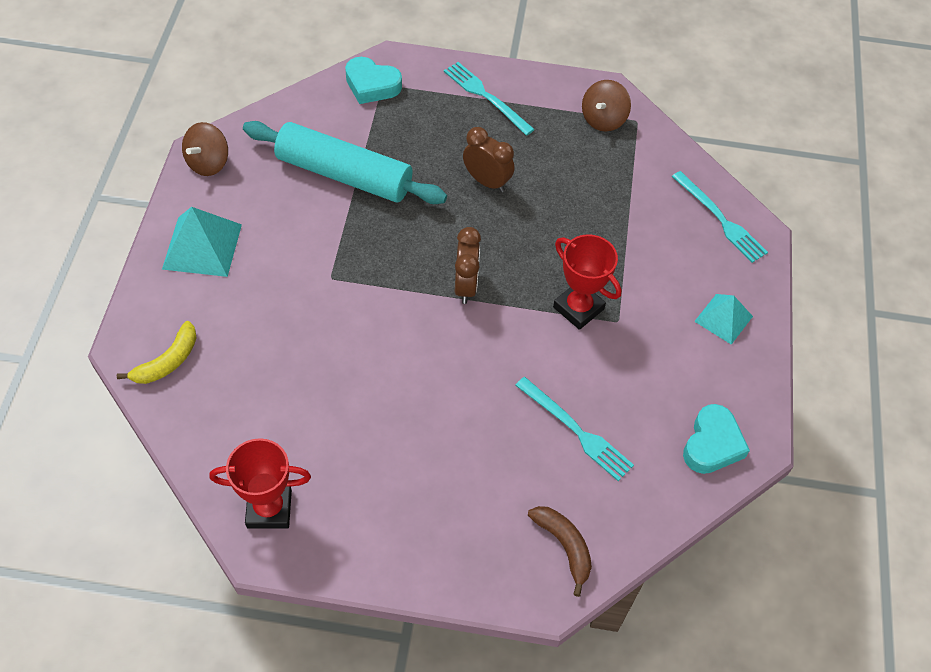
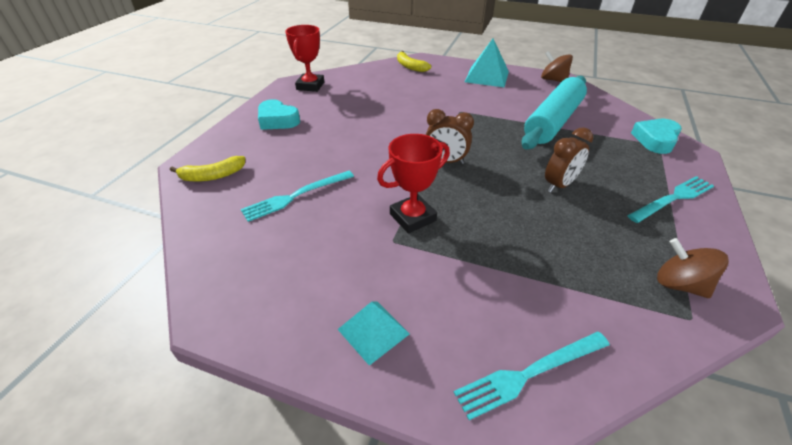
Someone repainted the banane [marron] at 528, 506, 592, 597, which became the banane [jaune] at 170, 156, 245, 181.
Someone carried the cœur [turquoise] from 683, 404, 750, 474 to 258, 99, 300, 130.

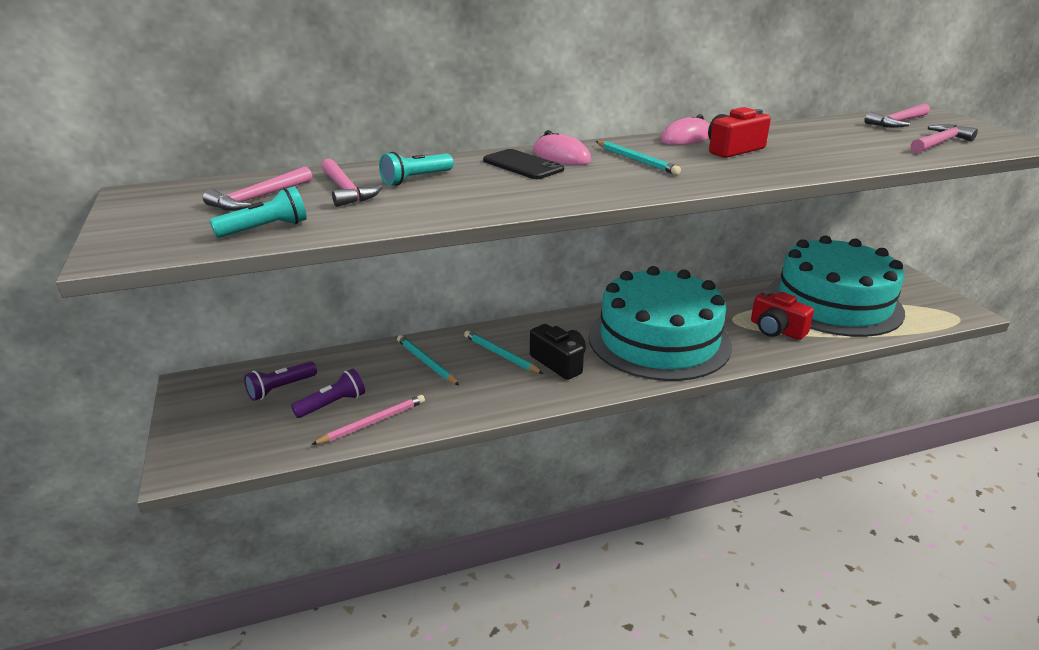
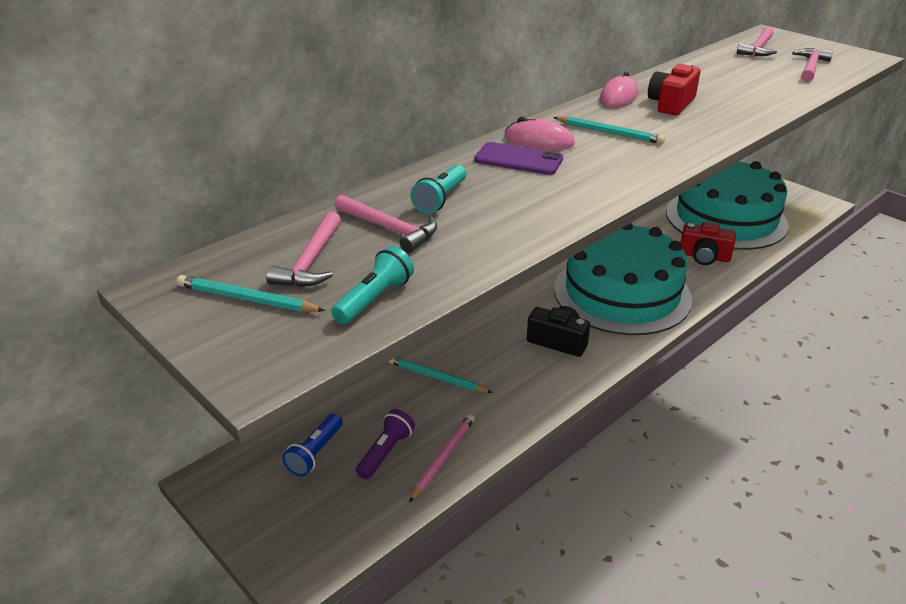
Someone carried the crayon [turquoise] from 464, 330, 543, 374 to 176, 275, 325, 312.
Someone repainted the lampe de poche [violet] at 244, 361, 317, 401, which became the lampe de poche [bleu] at 282, 414, 343, 476.
Someone repainted the téléphone [noir] at 483, 149, 564, 179, which became the téléphone [violet] at 474, 142, 563, 175.

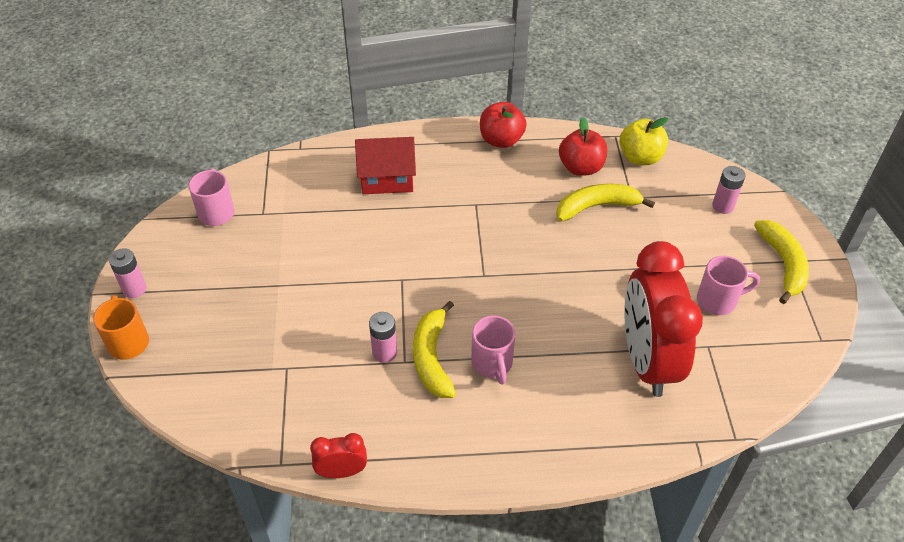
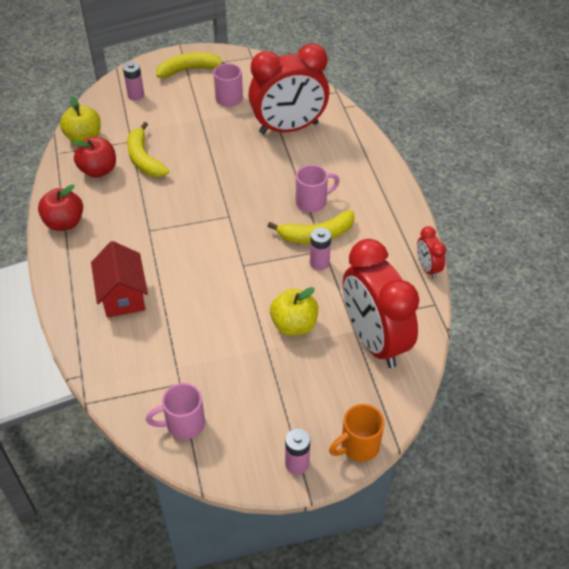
Someone put down the pomme [jaune] at 270, 287, 318, 336.
Someone put down the réveil [rouge] at 343, 239, 419, 368.

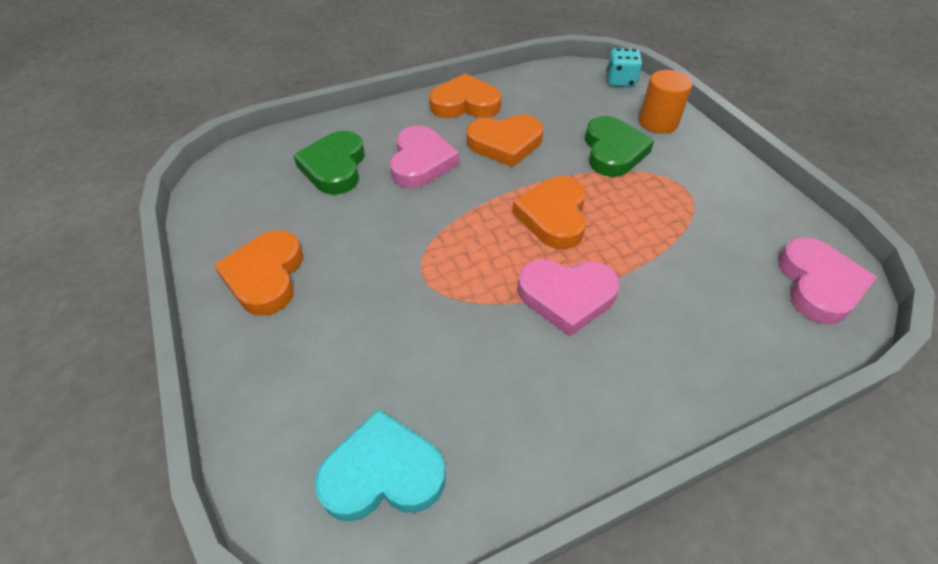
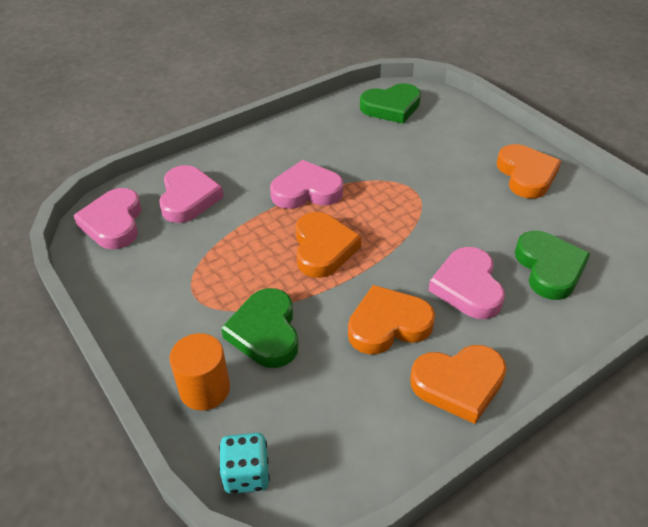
Someone put down the cœur [rose] at 159, 165, 224, 223.
Someone repainted the cœur [turquoise] at 314, 409, 446, 521, which became the cœur [vert] at 360, 83, 421, 124.

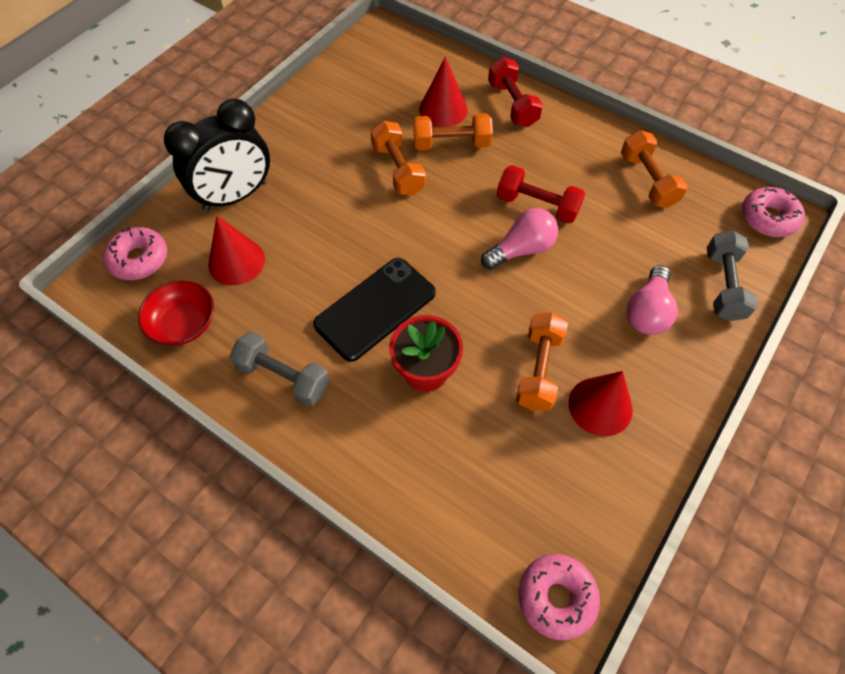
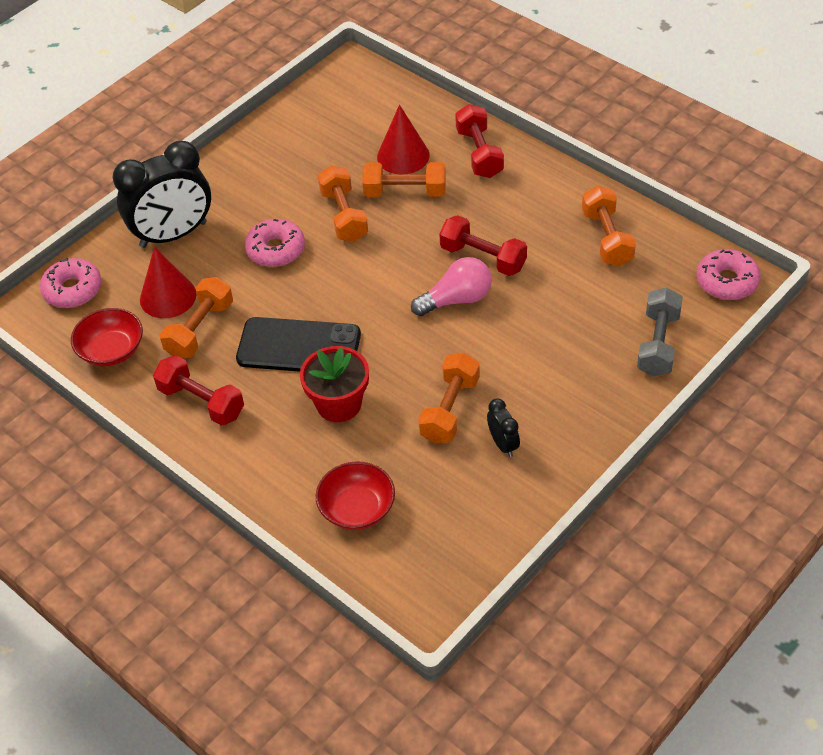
Someone repainted the haltère [gris] at 230, 332, 330, 407, which became the haltère [rouge] at 153, 355, 244, 426.
Someone put down the haltère [orange] at 160, 277, 233, 358.
Someone rotated the téléphone [noir] at 313, 258, 436, 362 by 45 degrees clockwise.
Someone carried the beignet [rose] from 518, 554, 600, 640 to 245, 219, 305, 267.
Someone put down the bol [rouge] at 316, 461, 395, 530.
Someone swapped the cône [rouge] at 569, 371, 633, 436 for the réveil [noir] at 487, 398, 520, 457.
Someone took away the ampoule [rose] at 626, 265, 678, 335.

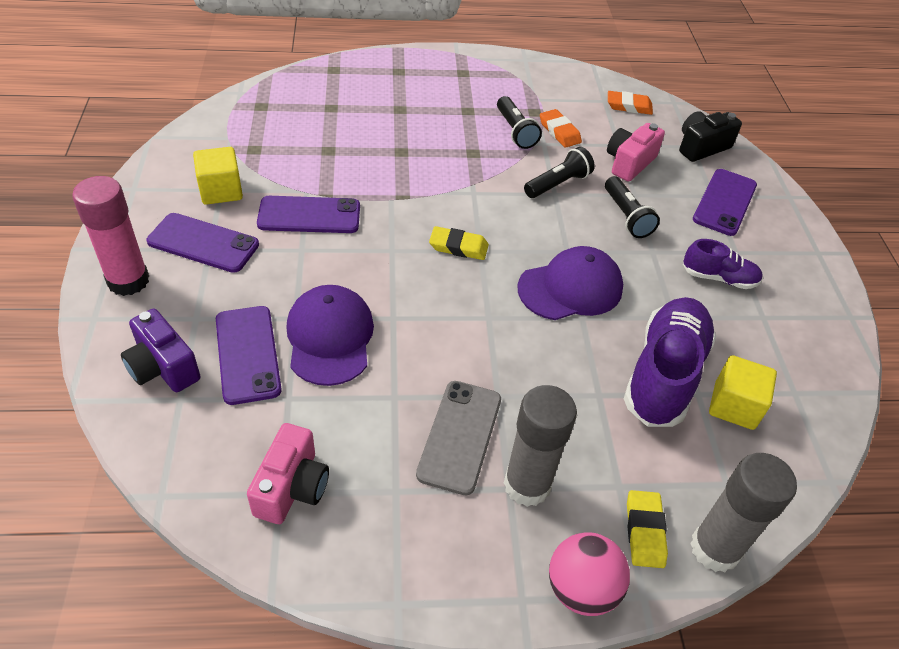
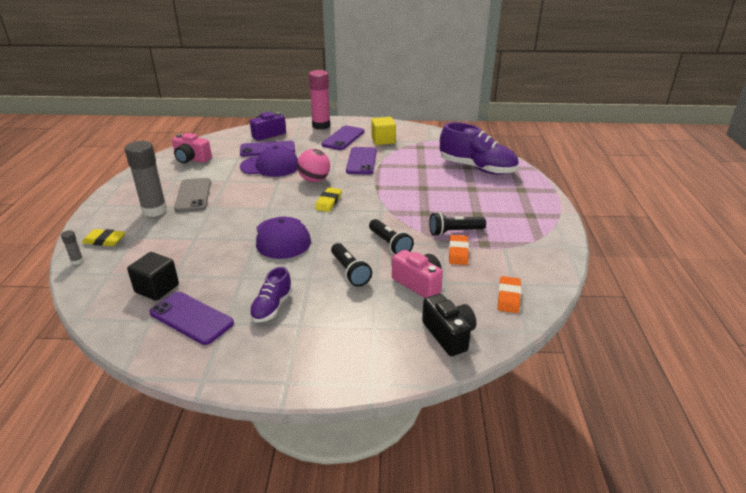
Someone scaled the bâton de colle [gris] at 690, 453, 797, 572 by 0.42.
Someone repainted the cube [jaune] at 709, 355, 777, 430, which became the cube [noir] at 127, 252, 179, 301.
Someone carried the téléphone [violet] from 693, 169, 757, 236 to 149, 292, 234, 345.
Someone rotated the téléphone [gris] at 416, 381, 501, 496 by 60 degrees clockwise.
Someone carried the balle [rose] from 549, 532, 630, 616 to 297, 149, 330, 182.
Someone rotated the lampe de poche [noir] at 605, 176, 660, 238 by 105 degrees counterclockwise.
Someone carried the chaussure [violet] from 624, 297, 716, 427 to 440, 122, 518, 175.
Someone rotated the gomme [orange] at 540, 109, 582, 148 by 60 degrees counterclockwise.

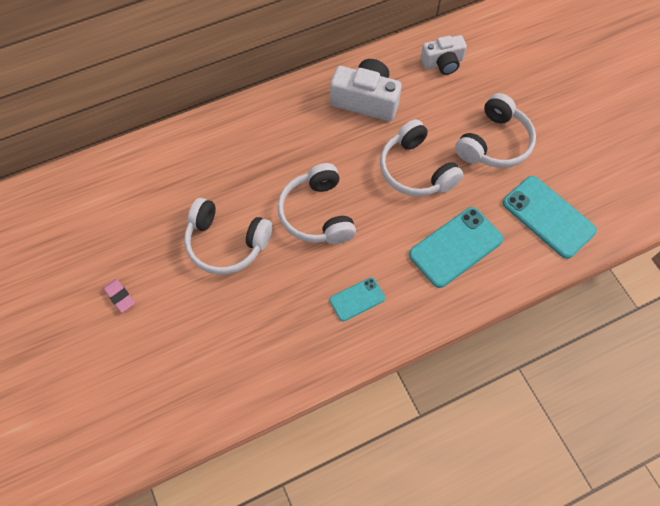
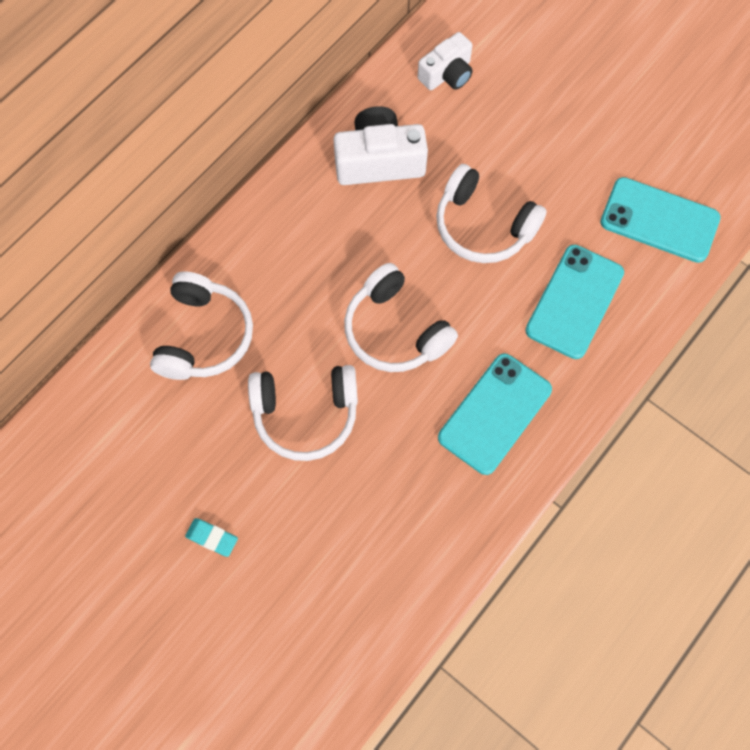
Someone carried the casque audio [blanc] from 455, 93, 536, 168 to 150, 271, 253, 380.
Someone repainted the gomme [rose] at 103, 279, 135, 313, which became the gomme [turquoise] at 185, 518, 238, 557.
Someone scaled the téléphone [turquoise] at 330, 277, 385, 321 by 1.80.

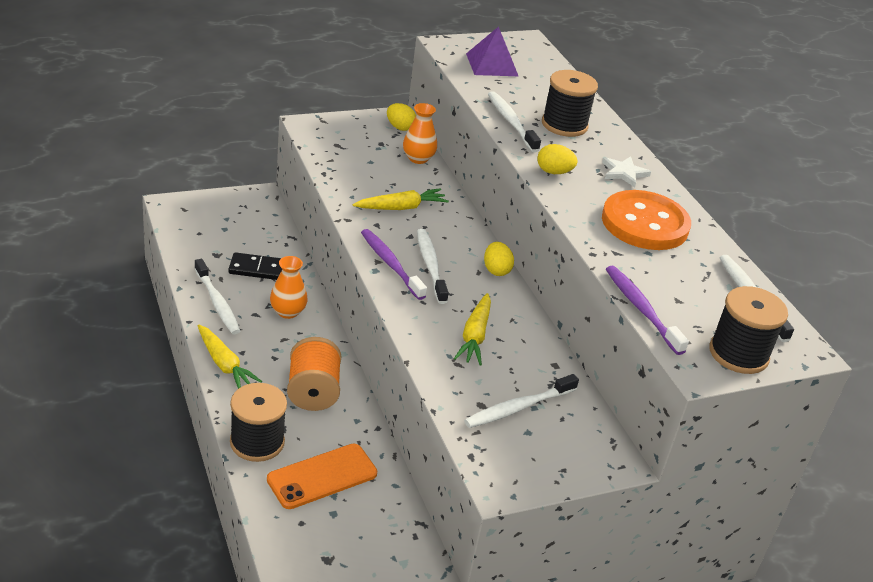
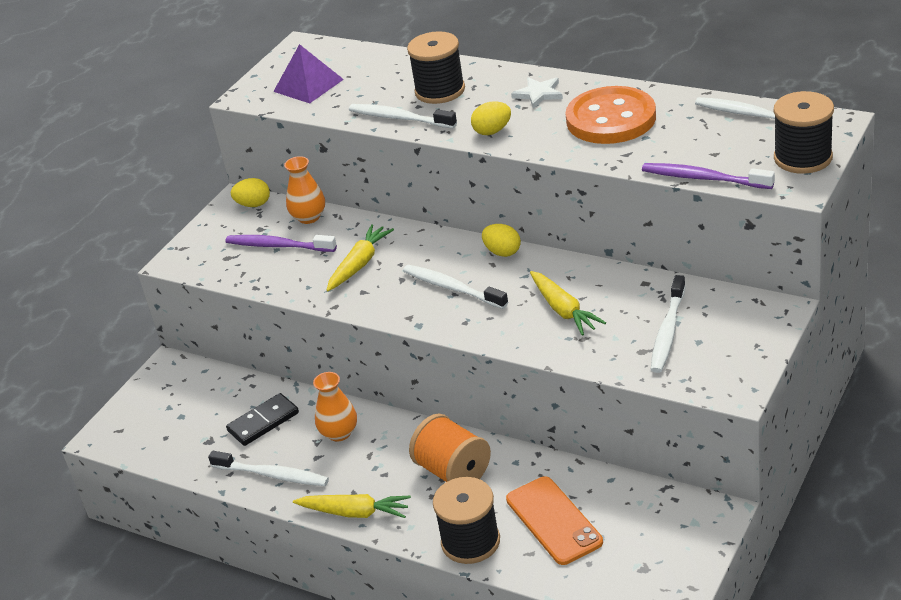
Someone carried the brosse à dents [violet] from 361, 229, 427, 300 to 225, 235, 337, 252.
Someone rotated the téléphone [orange] at 267, 444, 377, 509 by 45 degrees counterclockwise.

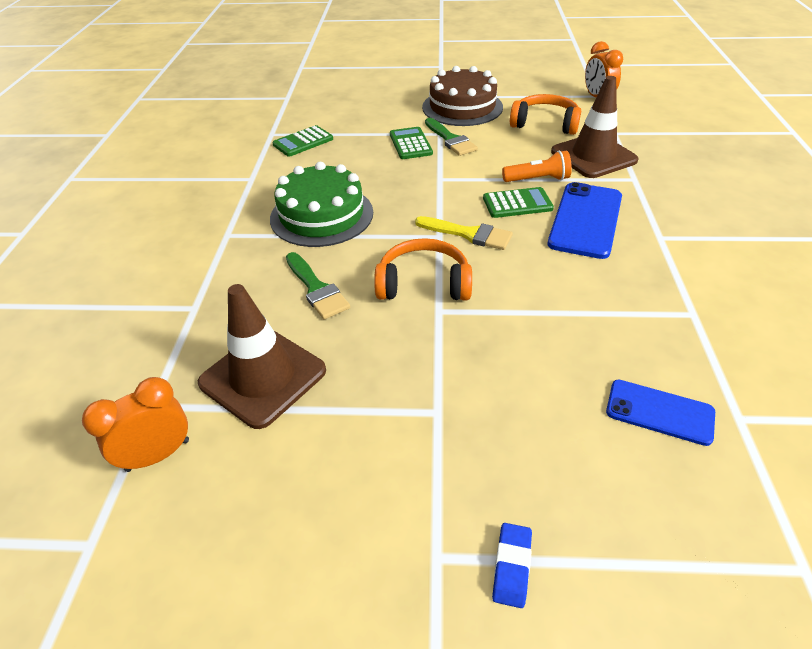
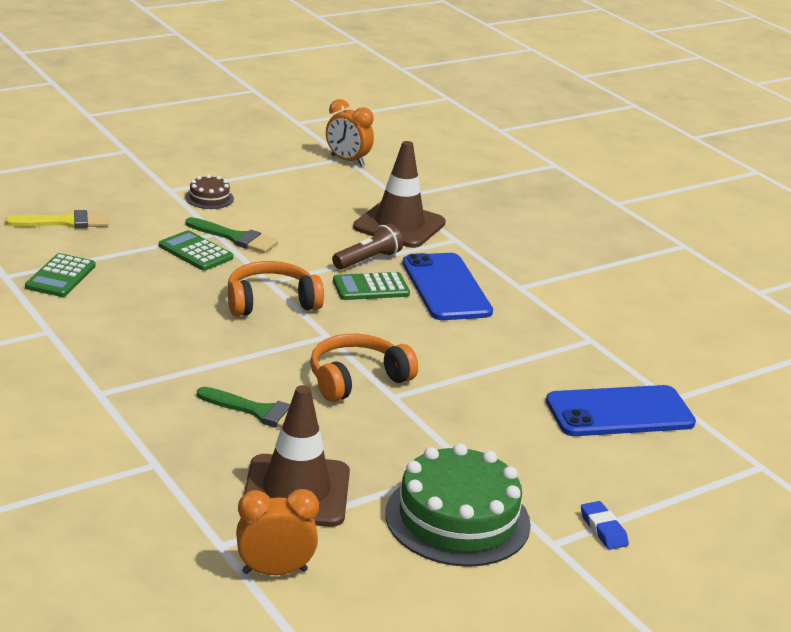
Someone carried the pinceau [jaune] from 415, 216, 513, 250 to 5, 210, 109, 228.
Someone scaled the gâteau [marron] at 422, 66, 503, 126 by 0.46.
Someone carried the casque audio [orange] from 510, 94, 581, 135 to 228, 261, 324, 316.
Someone rotated the réveil [orange] at 82, 377, 189, 472 by 60 degrees clockwise.
Someone repainted the lampe de poche [orange] at 502, 150, 572, 182, which became the lampe de poche [marron] at 332, 223, 403, 270.
Someone rotated the calculatrice [vert] at 483, 187, 554, 218 by 150 degrees counterclockwise.
Someone carried the gâteau [vert] from 270, 162, 373, 247 to 385, 443, 531, 567.
Someone scaled the téléphone [bleu] at 606, 380, 715, 446 by 1.63.

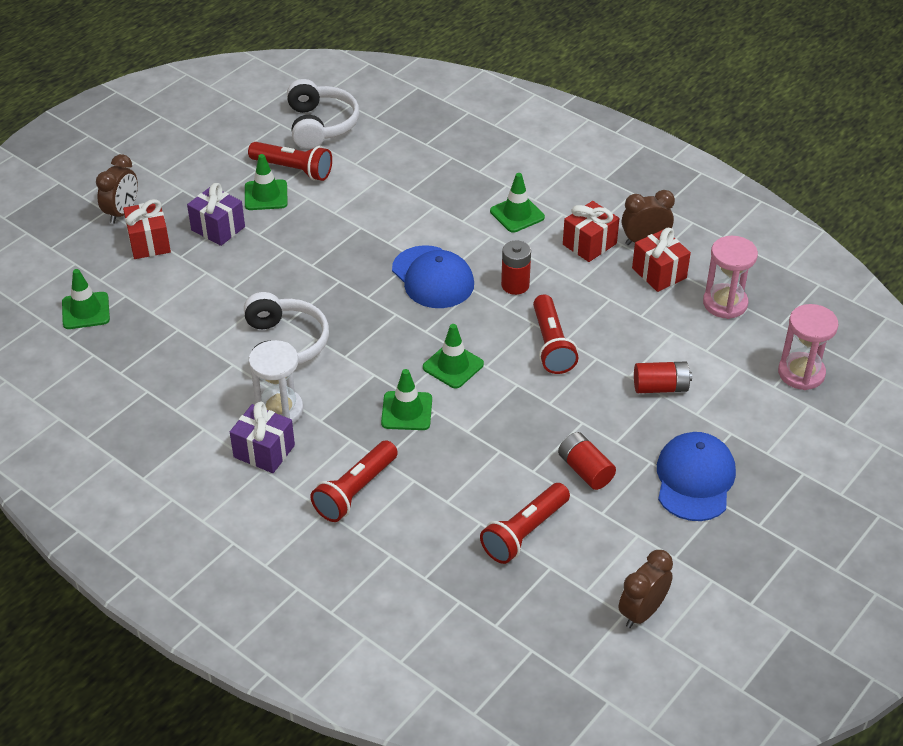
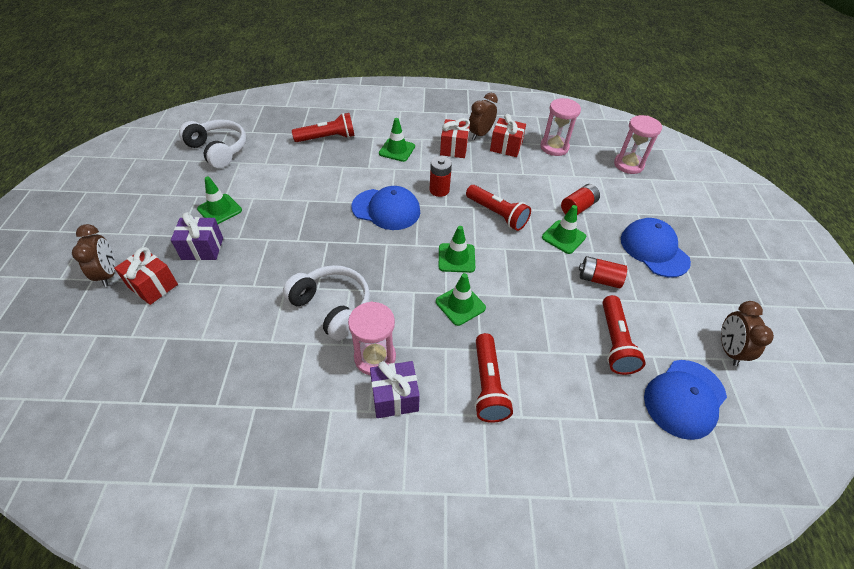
Someone carried the lampe de poche [rouge] from 248, 142, 332, 181 to 292, 113, 355, 142.
Someone repainted the sablier [blanc] at 249, 340, 303, 424, which became the sablier [rose] at 348, 301, 396, 375.
Someone carried the cône de chantier [vert] from 62, 269, 110, 329 to 542, 205, 586, 254.
Someone put down the casquette [bleu] at 644, 360, 727, 440.

